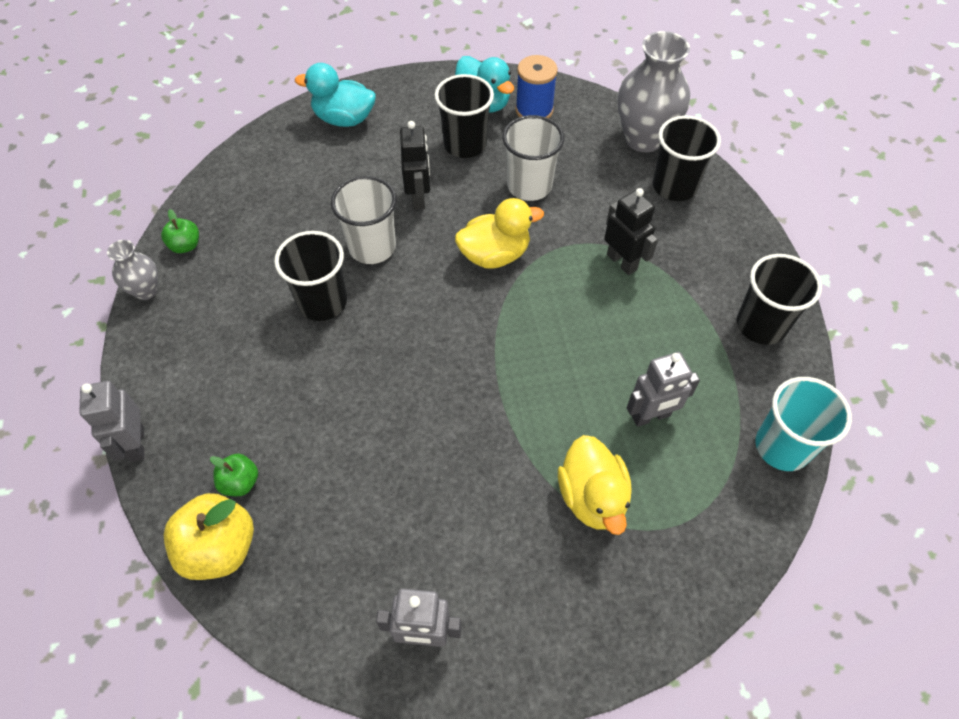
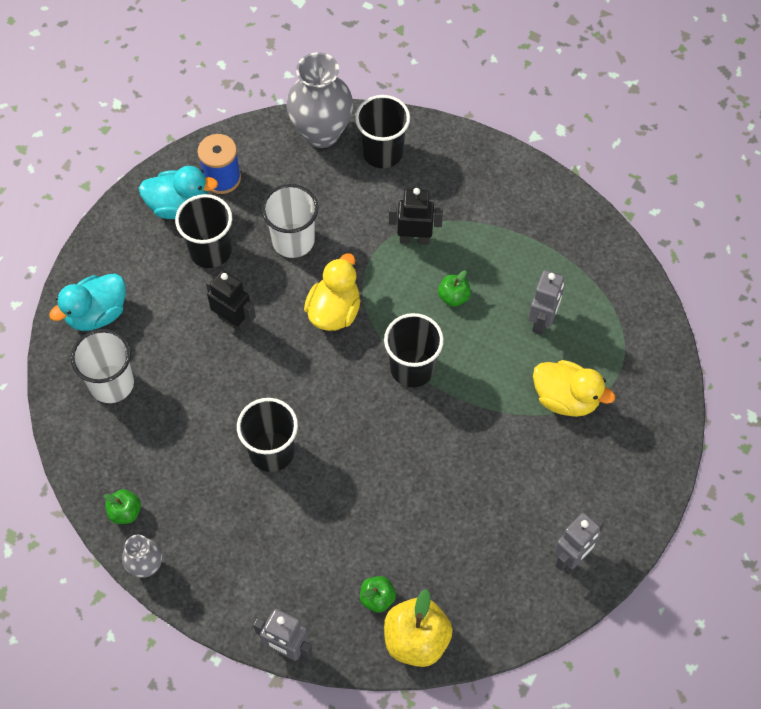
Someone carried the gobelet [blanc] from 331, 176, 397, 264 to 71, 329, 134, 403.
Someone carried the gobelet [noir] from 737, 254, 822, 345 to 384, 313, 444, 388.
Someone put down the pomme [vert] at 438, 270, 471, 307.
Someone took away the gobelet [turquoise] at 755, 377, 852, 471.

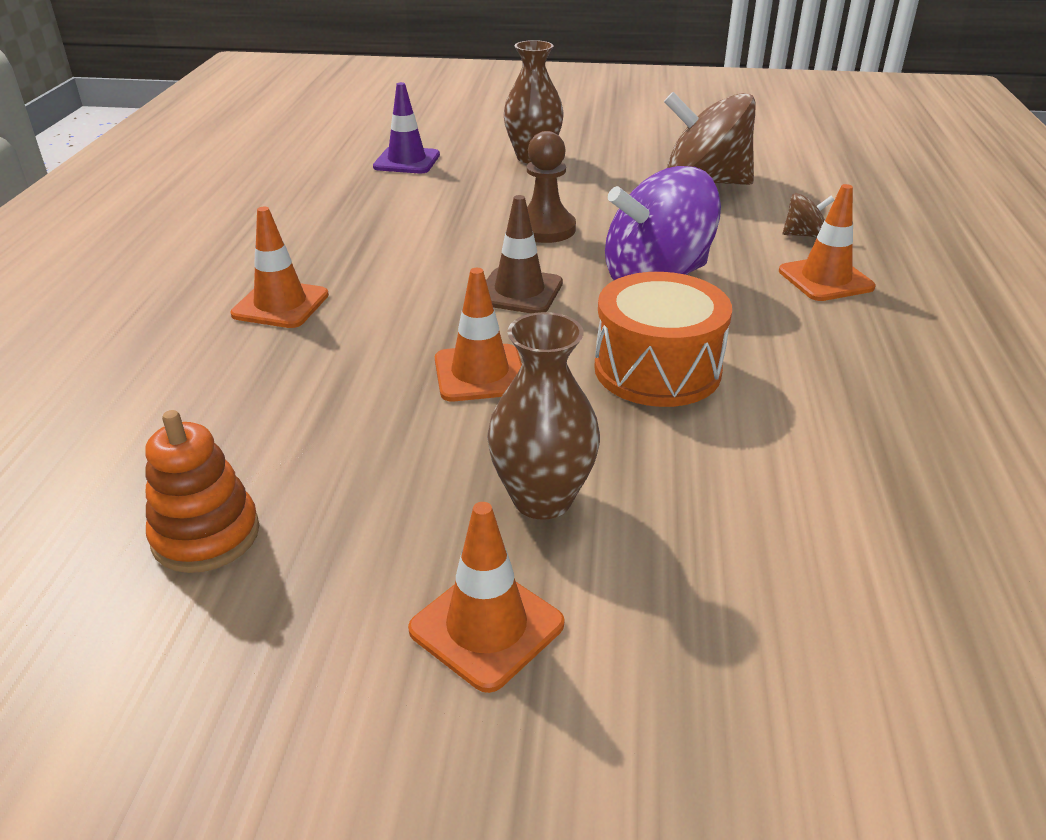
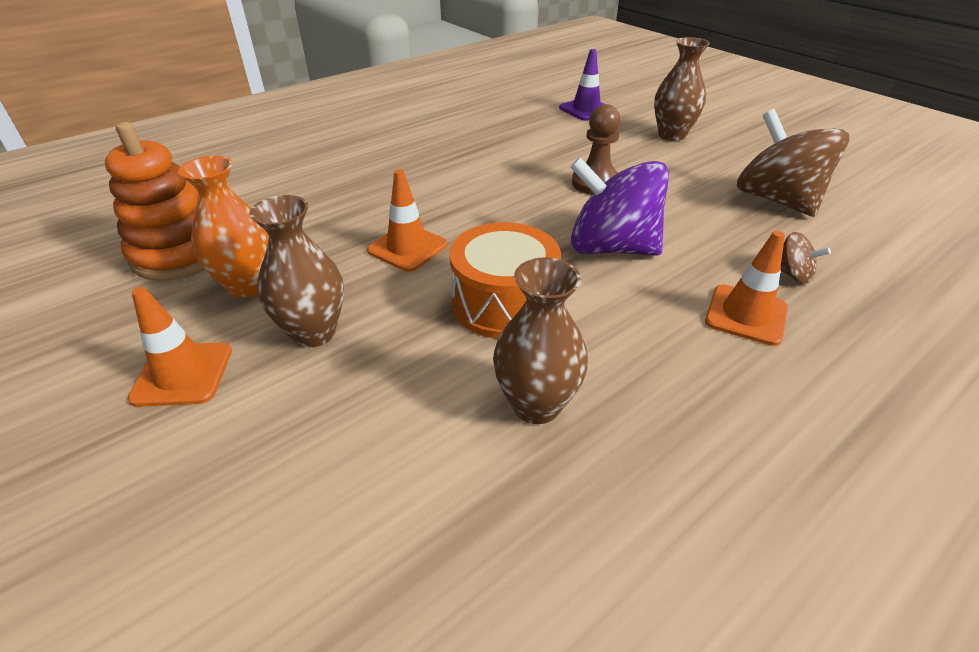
Someone scaled the jouet à empiler [orange] at 145, 410, 259, 573 by 1.50.
Someone put down the vase [orange] at 178, 156, 269, 298.
Someone put down the vase [marron] at 493, 257, 588, 424.
Someone took away the cône de chantier [orange] at 230, 207, 329, 328.
Someone took away the cône de chantier [marron] at 486, 195, 563, 314.

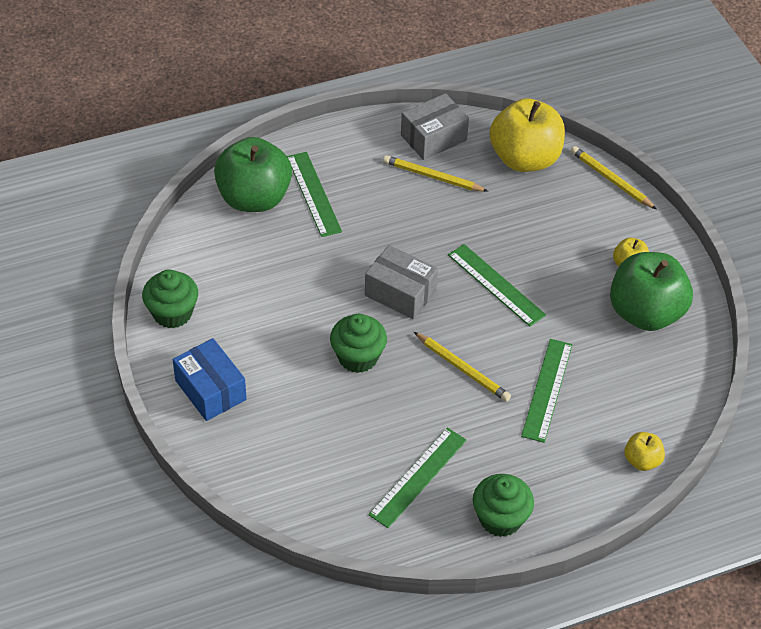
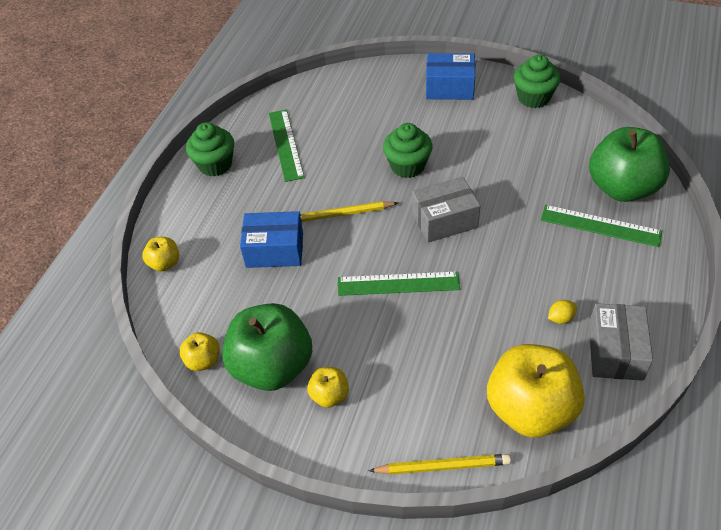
Someone put down the pomme [jaune] at 179, 332, 220, 371.
Someone swapped the règle [vert] at 521, 339, 572, 443 for the boîte [bleu] at 240, 211, 303, 268.
Someone swapped the crayon [jaune] at 383, 155, 489, 192 for the citron [jaune] at 548, 300, 577, 324.

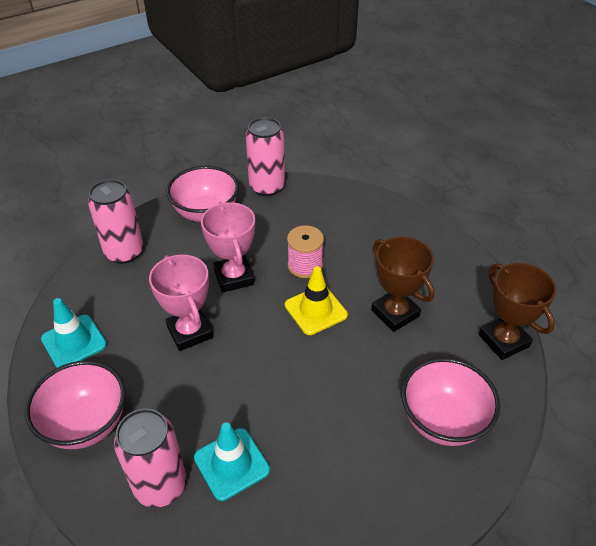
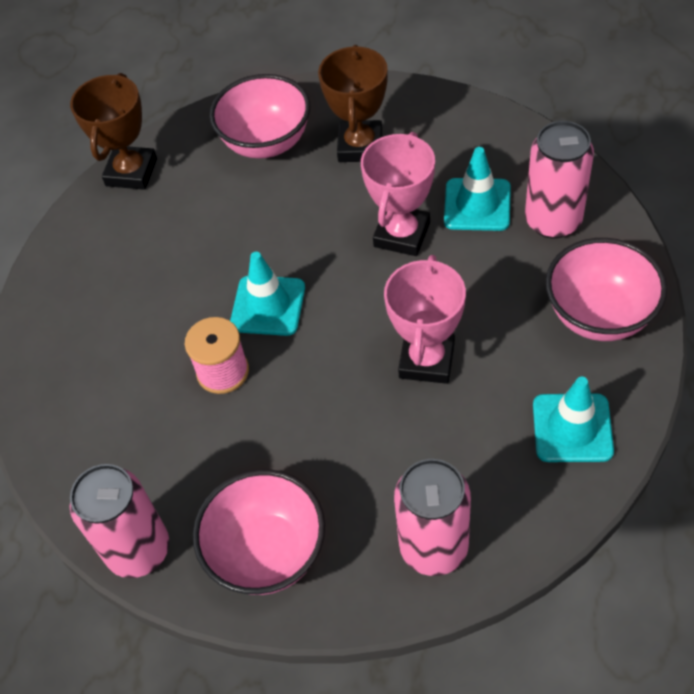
Someone repainted the cône de chantier [jaune] at 285, 266, 348, 335, which became the cône de chantier [turquoise] at 230, 252, 305, 336.
Someone carried the trophée [marron] from 371, 237, 434, 332 to 318, 45, 388, 162.
Someone carried the trophée [rose] from 201, 202, 255, 293 to 361, 132, 435, 256.

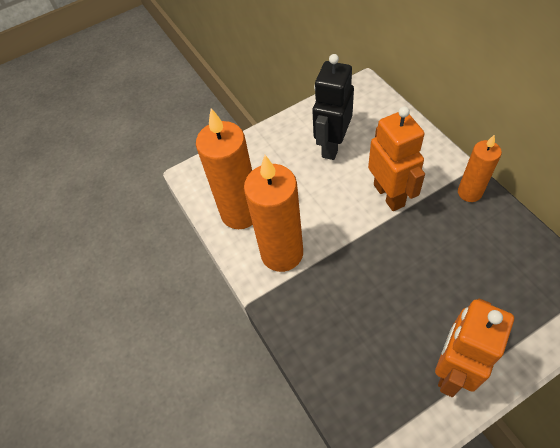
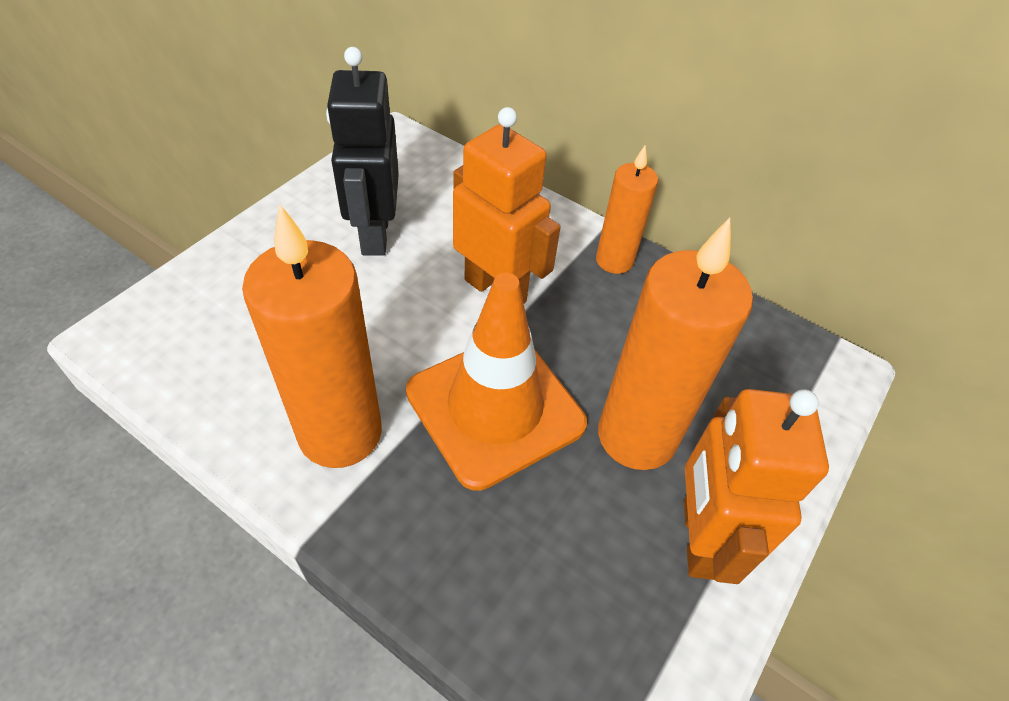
Someone put down the cône de chantier [orange] at 406, 273, 587, 491.
Someone carried the bougie [orange] from 196, 108, 253, 229 to 598, 218, 753, 470.

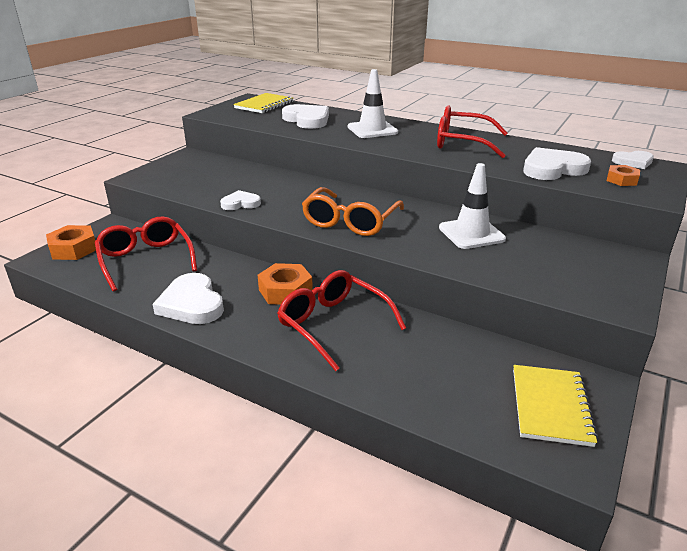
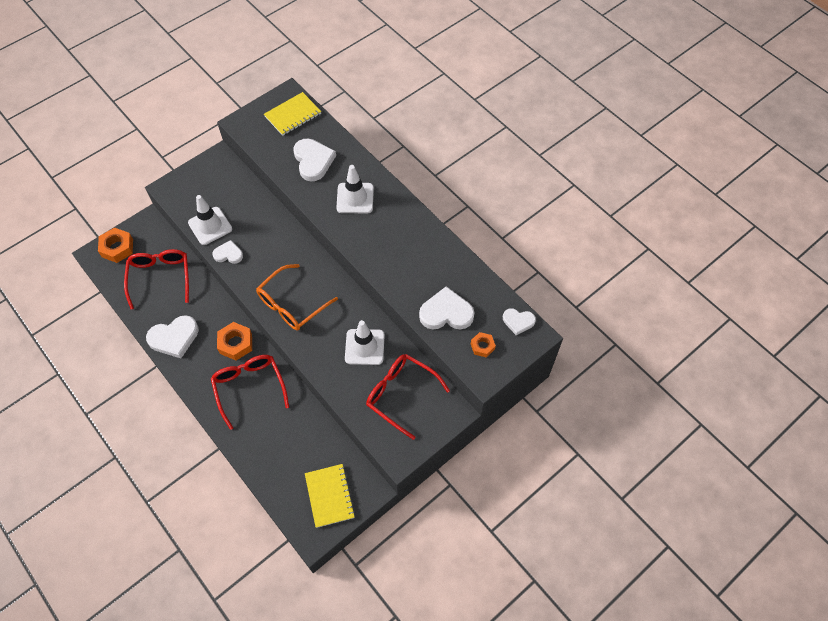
Someone rotated the cœur [blanc] at 152, 273, 224, 324 by 105 degrees counterclockwise.
Someone put down the cône de chantier [blanc] at 188, 195, 232, 245.
Someone rotated the carnet [jaune] at 513, 365, 598, 447 by 45 degrees counterclockwise.
Someone carried the lunettes [rouge] from 437, 105, 507, 158 to 366, 354, 450, 440.

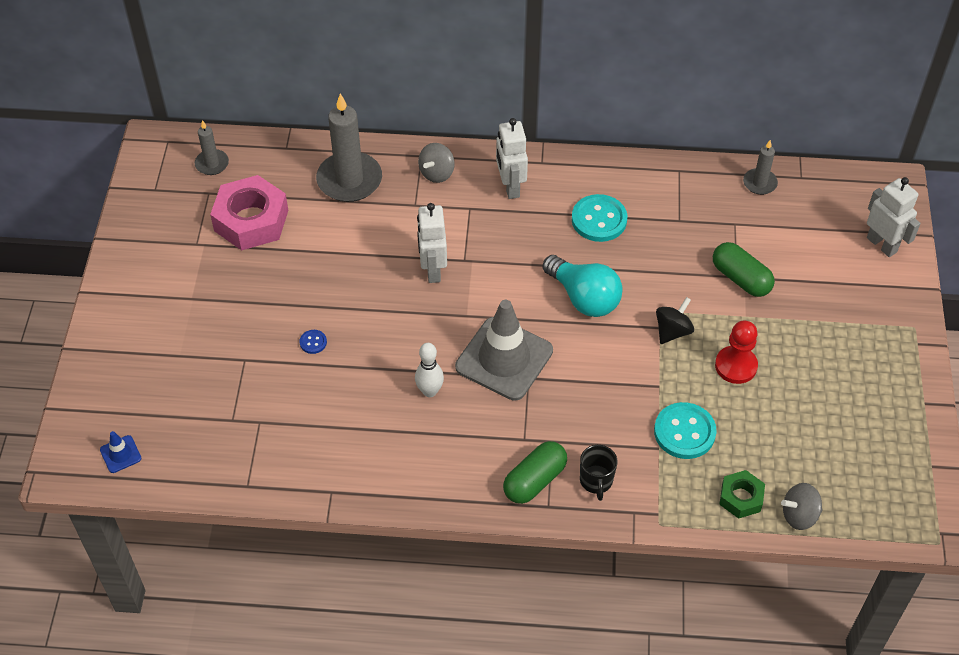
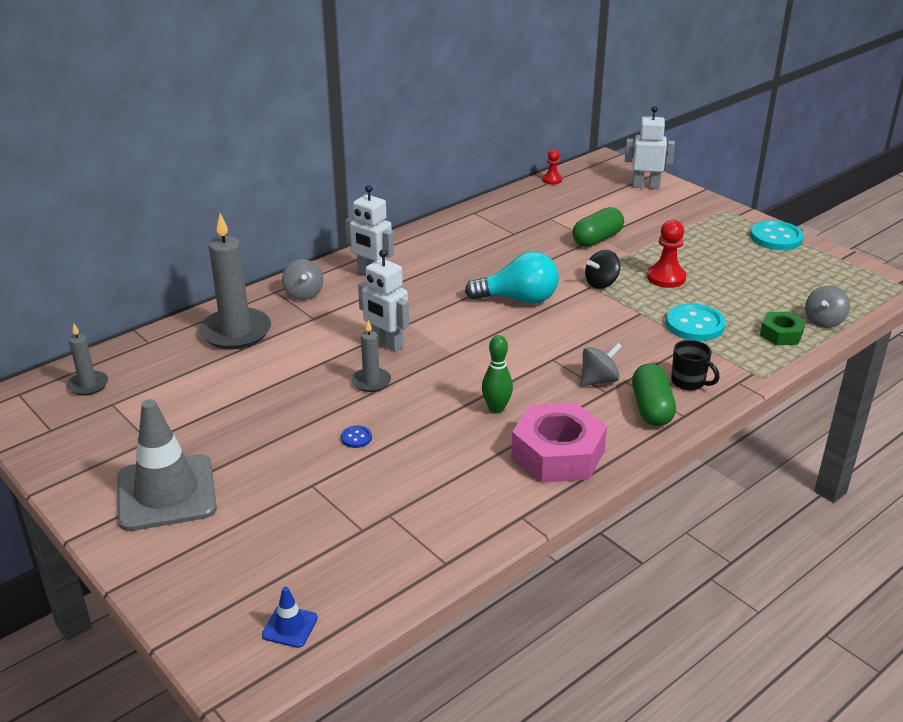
Someone carried the cône de chantier [gris] from 455, 300, 553, 401 to 117, 399, 217, 531.
Someone carried the bougie [gris] from 743, 140, 778, 195 to 352, 320, 391, 392.
Someone repainted the quille [blanc] at 415, 343, 444, 397, which became the quille [vert] at 482, 335, 513, 414.
Someone carried the écrou [rose] from 210, 175, 288, 250 to 511, 403, 607, 483.
Someone put down the pion [rouge] at 543, 150, 562, 185.
Someone rotated the gélule [vert] at 713, 242, 775, 297 by 45 degrees counterclockwise.
Someone put down the toupie [gris] at 580, 343, 622, 387.
Someone rotated the toupie [noir] at 656, 297, 694, 344 by 120 degrees counterclockwise.
Someone carried the bouton [turquoise] from 572, 194, 627, 242 to 750, 220, 804, 250.

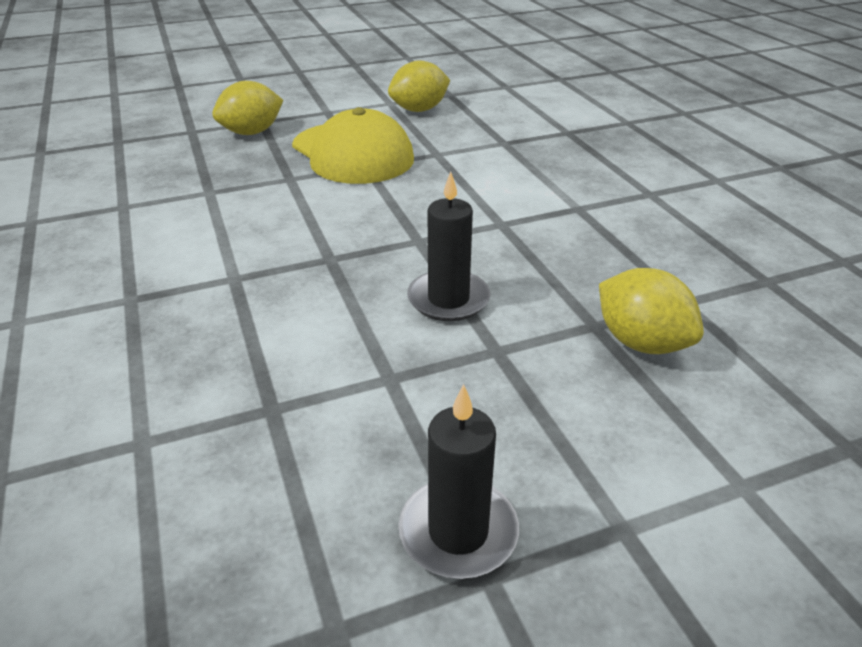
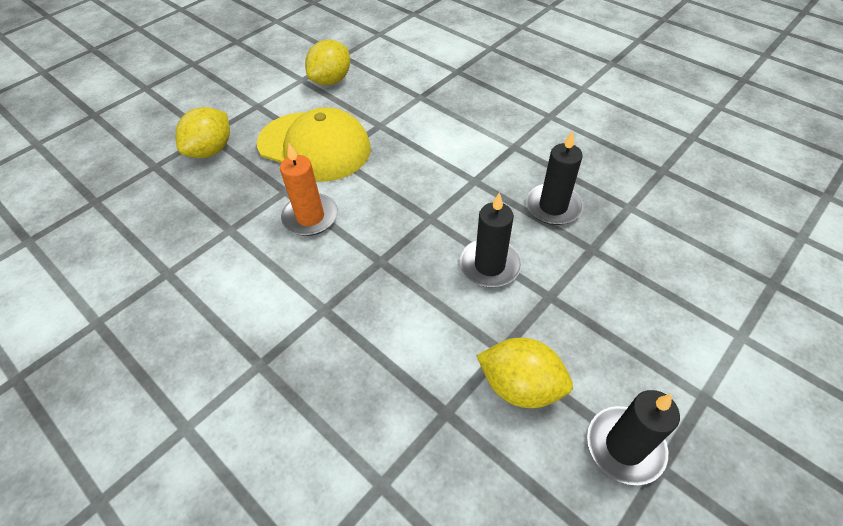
Someone put down the bougie [orange] at 280, 144, 338, 236.
Someone carried the citron [jaune] from 599, 268, 704, 354 to 476, 338, 573, 408.
Someone put down the bougie [noir] at 526, 131, 583, 225.

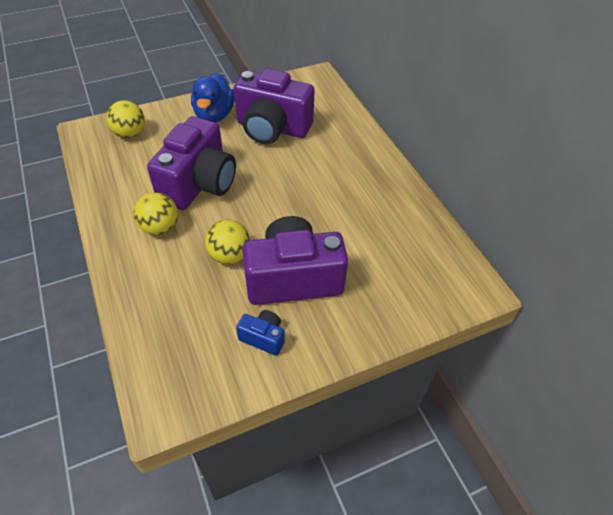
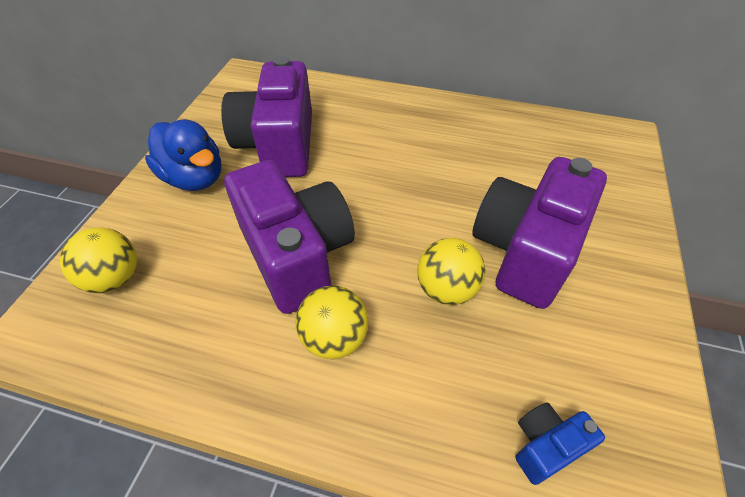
Someone rotated the appareil photo [violet] at 234, 68, 315, 144 by 120 degrees clockwise.
Someone carried the appareil photo [bleu] from 236, 310, 285, 356 to 516, 403, 605, 485.

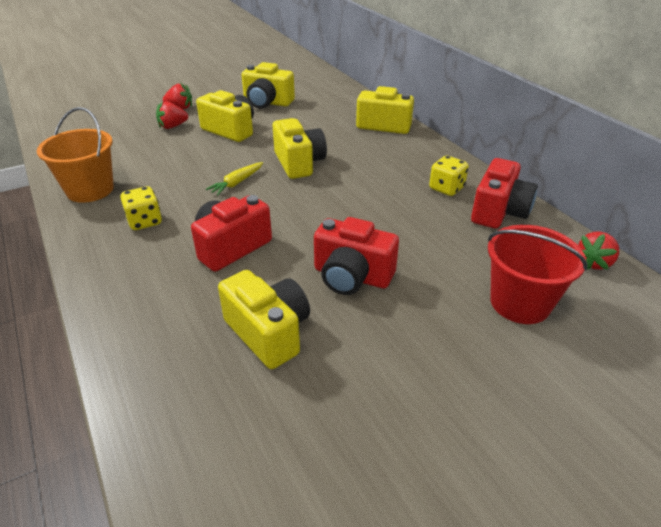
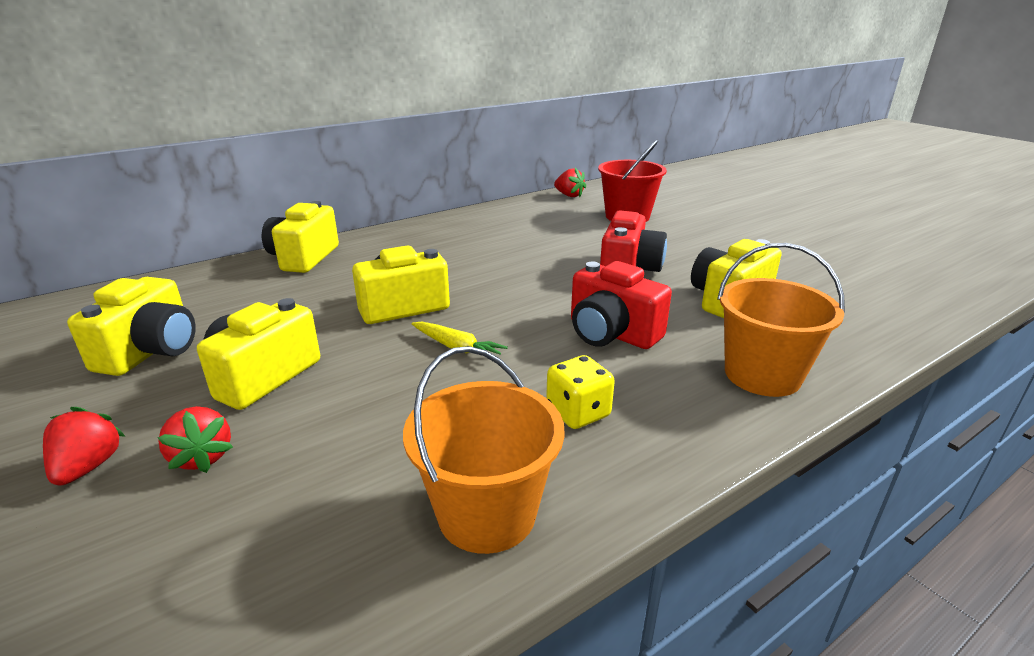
Someone put down the seau [orange] at 717, 243, 845, 397.
Someone took away the dé [jaune] at 429, 156, 469, 196.
Someone took away the appareil photo [rouge] at 471, 158, 538, 228.

